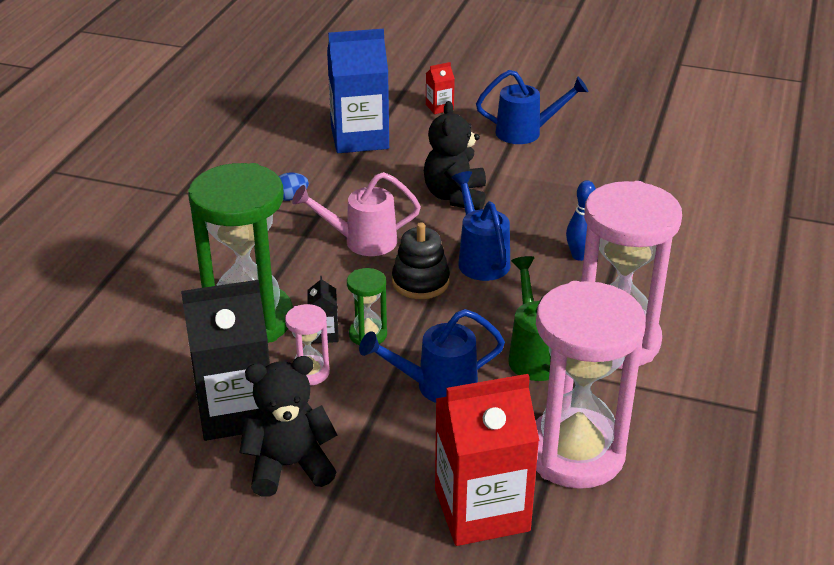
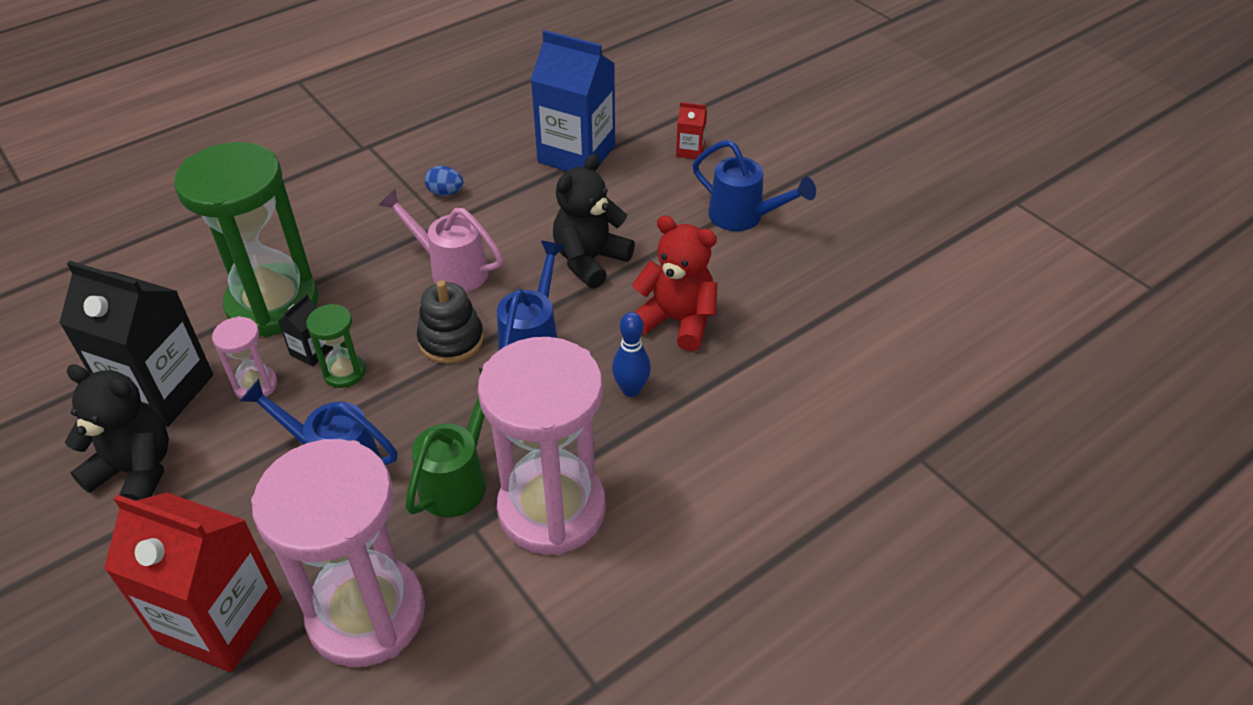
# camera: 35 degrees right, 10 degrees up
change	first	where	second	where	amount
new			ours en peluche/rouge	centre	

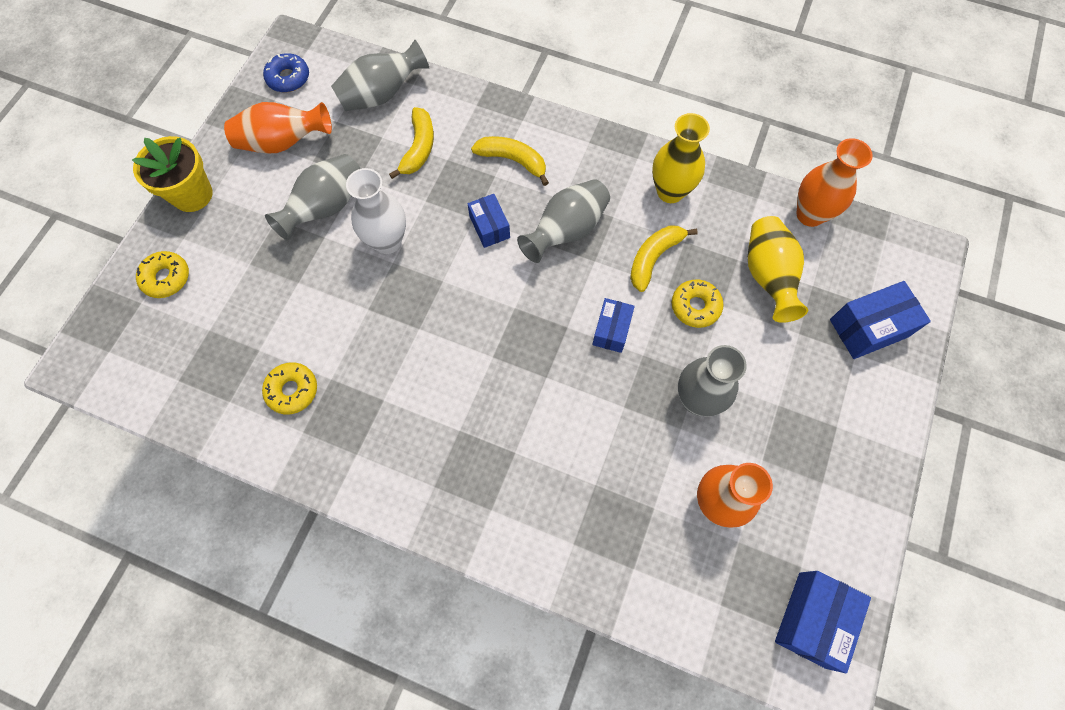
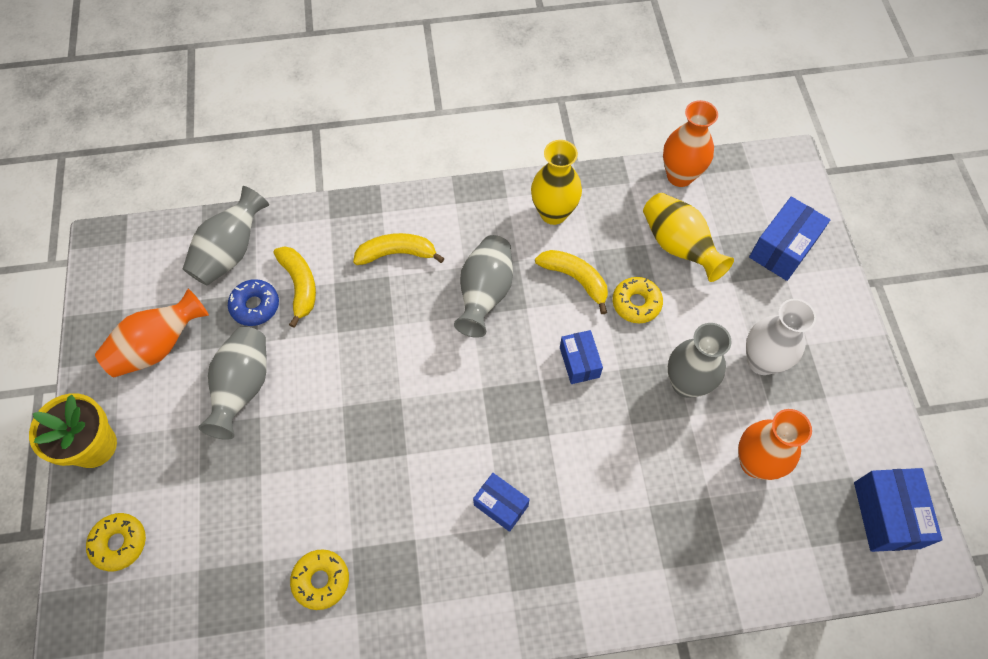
# camera: 30 degrees left, 5 degrees down
change	first	where	second	where	amount
shifted	beignet/bleu	top left		middle left	
shifted	vase/blanc	top centre		middle right	
shifted	boîte/bleu (no. 1 from left)	top centre		bottom centre	
rotated	banane/jaune (no. 3 from left)	centre		centre	120 degrees clockwise

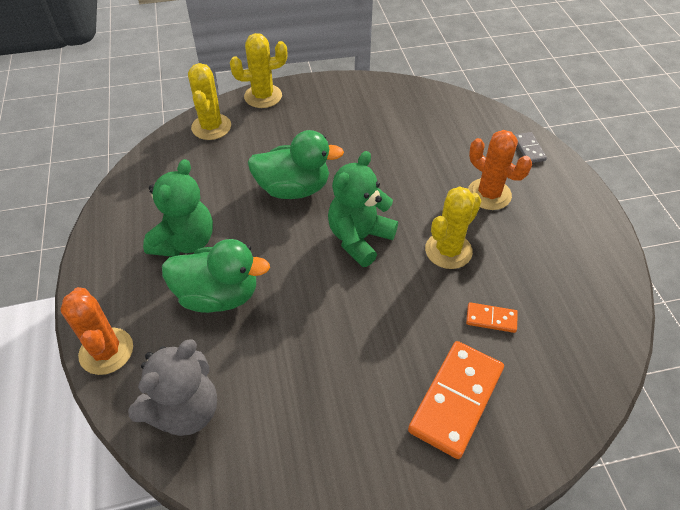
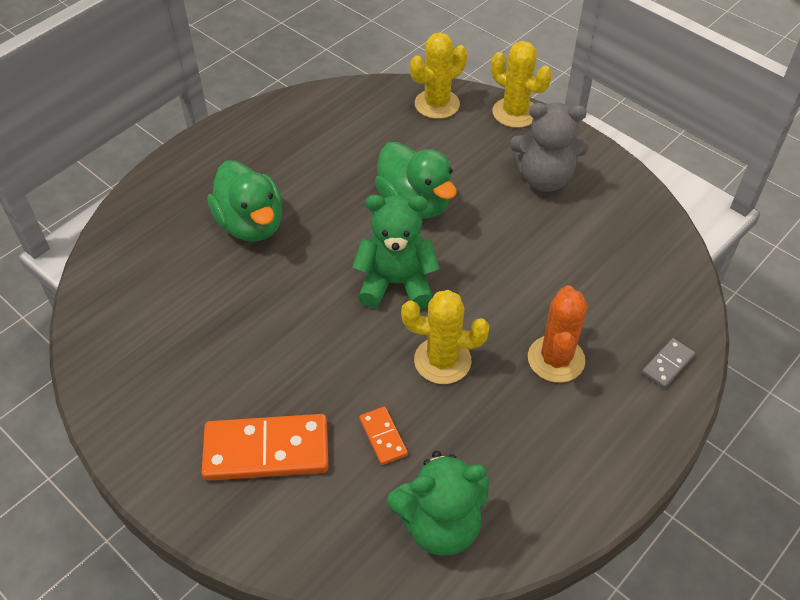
# camera: 55 degrees right, 0 degrees up
change	first	where	second	where	amount
shifted	ours en peluche/vert (no. 1 from left in the first image)	middle left	ours en peluche/vert (no. 2 from left)	bottom centre	
gone	cactus/orange (no. 1 from left)	middle left			
shifted	ours en peluche/gris	bottom left		top right	

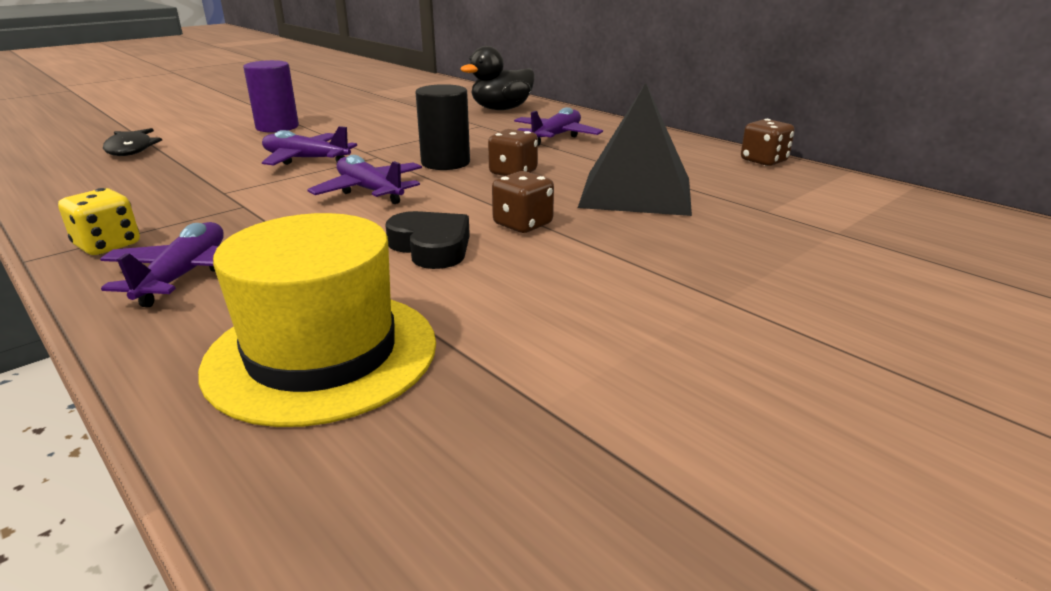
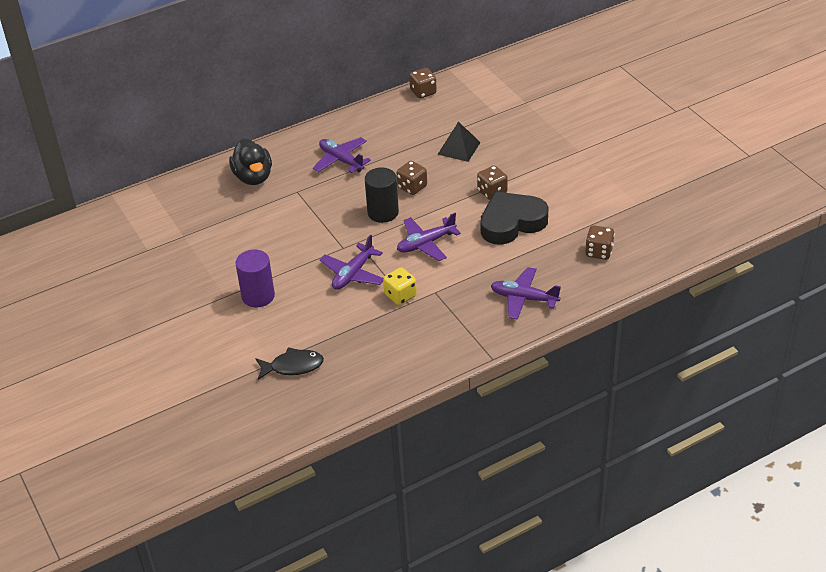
# camera: 75 degrees left, 15 degrees up
change	first	where	second	where	amount
scaled	pyramide/noir	top centre		top centre	x0.58
shifted	dé/jaune	middle left		centre	
scaled	cœur/noir	centre		centre	x1.55
swapped	chapeau/jaune	middle left	dé/marron (no. 4 from left)	middle right	

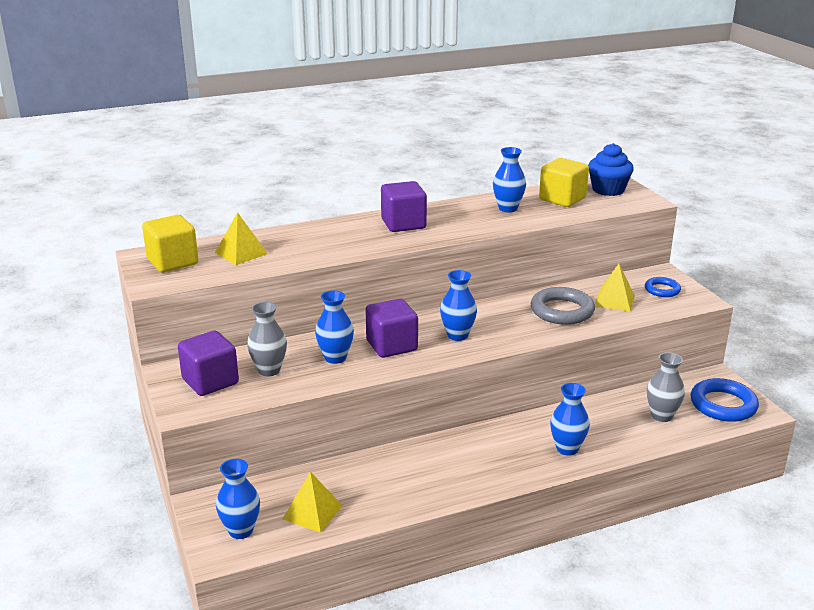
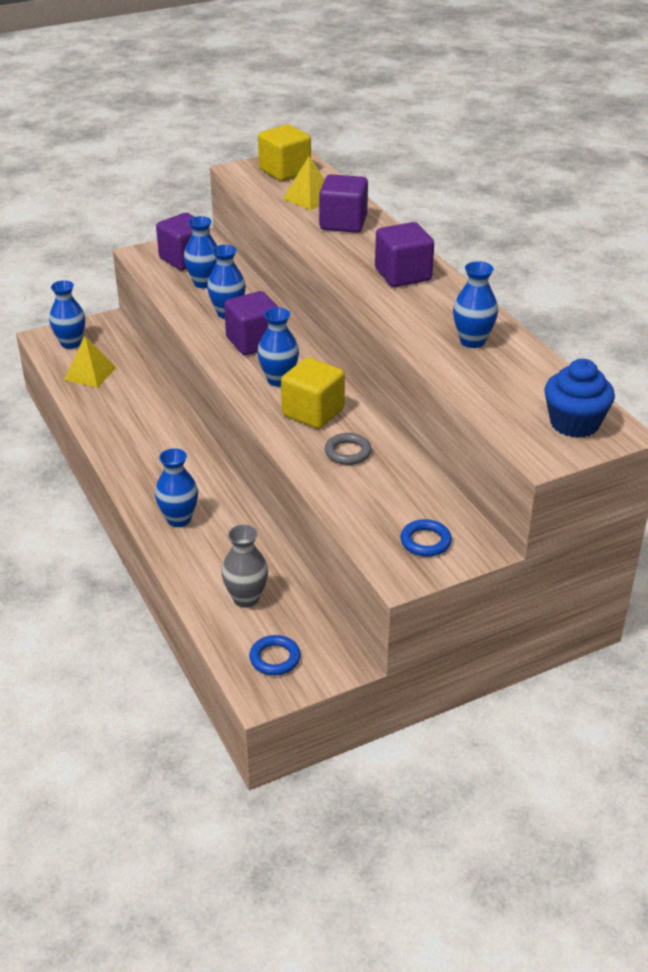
# camera: 85 degrees right, 10 degrees up
change	first	where	second	where	amount
shifted	cube/jaune (no. 2 from left)	top right		centre	
gone	pyramide/jaune (no. 3 from left)	middle right			
scaled	anneau/gris	middle right		centre	x0.58
repainted	vase/gris (no. 1 from left)	middle left	vase/bleu (no. 3 from left)	top left	
scaled	anneau/bleu (no. 2 from left in the first image)	middle right	anneau/bleu (no. 1 from left)	bottom centre	x0.58
new			cube/violet (no. 3 from left)	top centre	

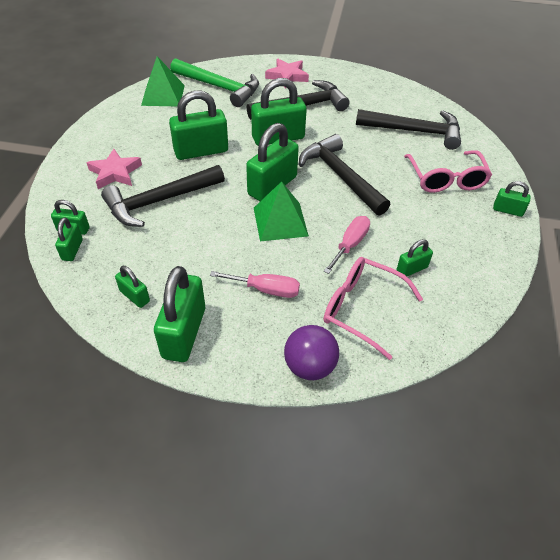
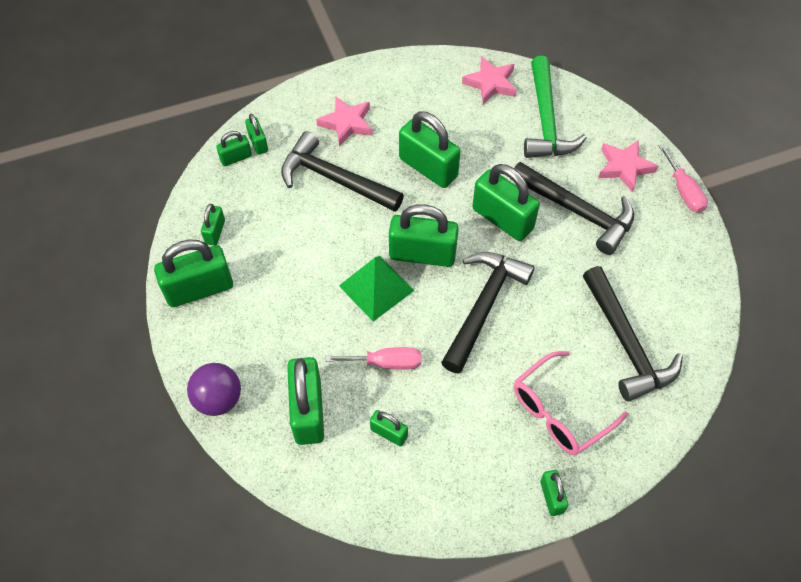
# camera: 60 degrees right, 10 degrees up
change	first	where	second	where	amount
swapped	pyramide/vert (no. 1 from left)	top left	étoile/rose (no. 2 from left)	top centre	
swapped	lunettes/rose (no. 1 from left)	centre	cadenas/vert (no. 5 from left)	bottom centre	
shifted	tournevis/rose (no. 1 from left in the first image)	centre	tournevis/rose (no. 2 from left)	top right	

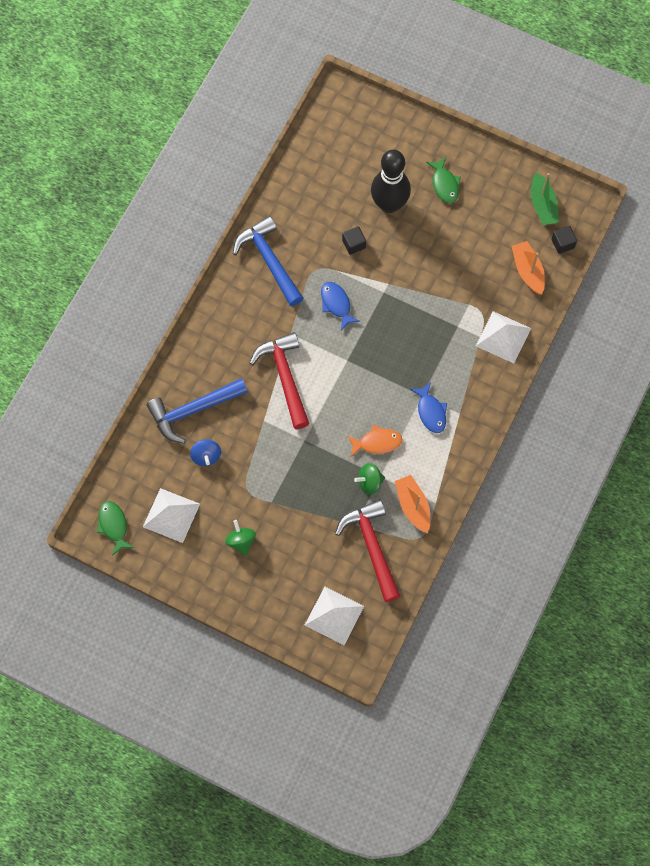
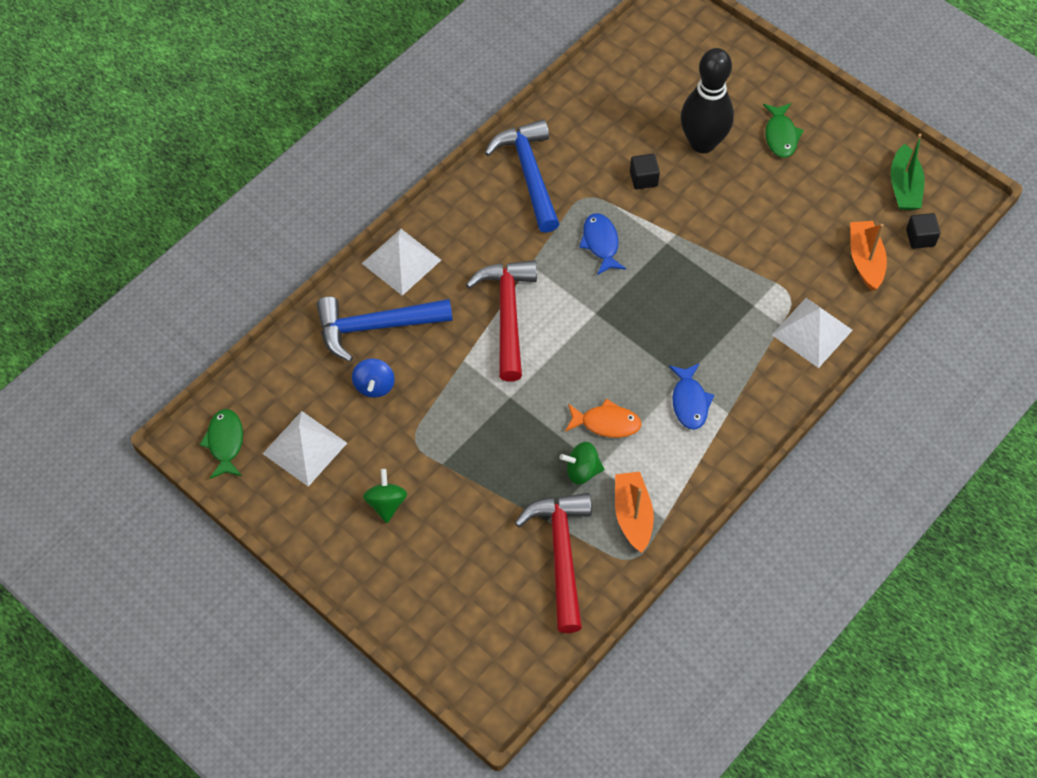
# camera: 15 degrees right, 10 degrees down
change	first	where	second	where	amount
shifted	pyramide/blanc (no. 2 from left)	bottom centre		centre	

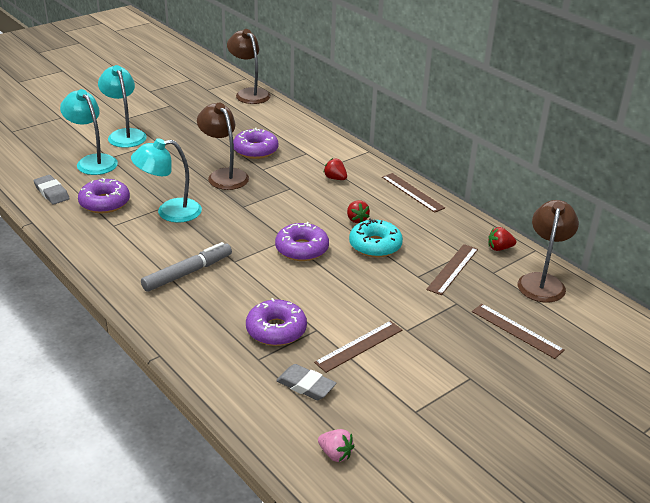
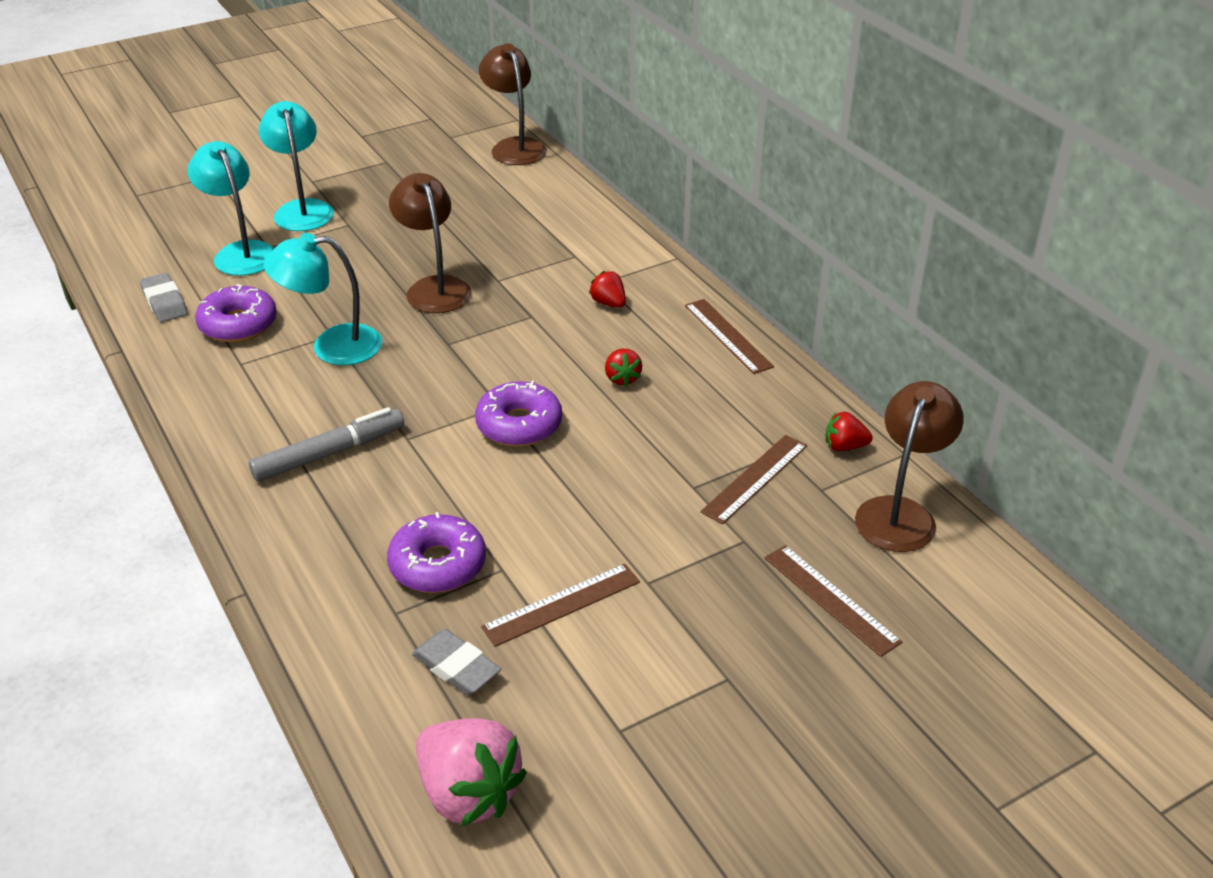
# camera: 10 degrees right, 5 degrees up
change	first	where	second	where	amount
gone	beignet/violet (no. 2 from left)	top centre			
gone	beignet/turquoise	centre			
scaled	fraise/rose	bottom centre		bottom centre	x1.97

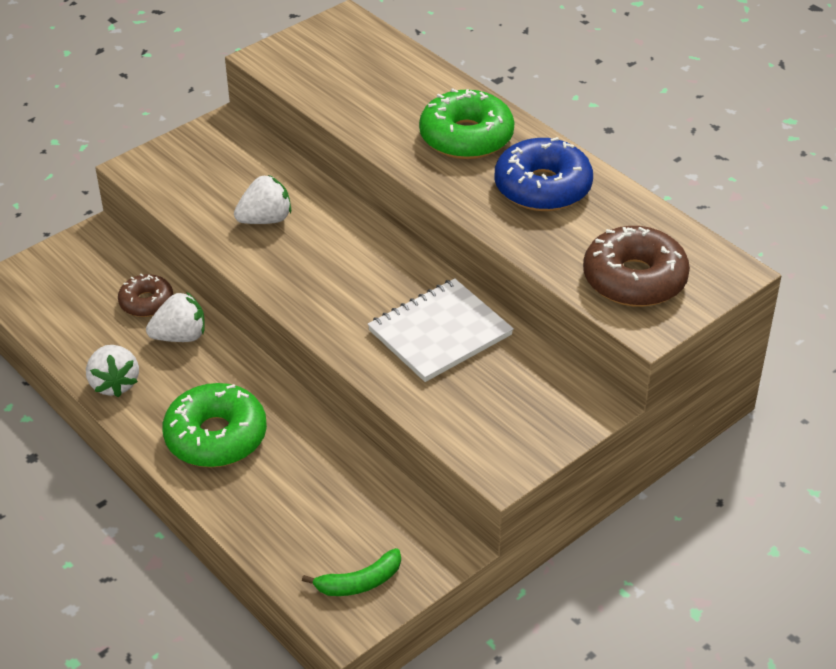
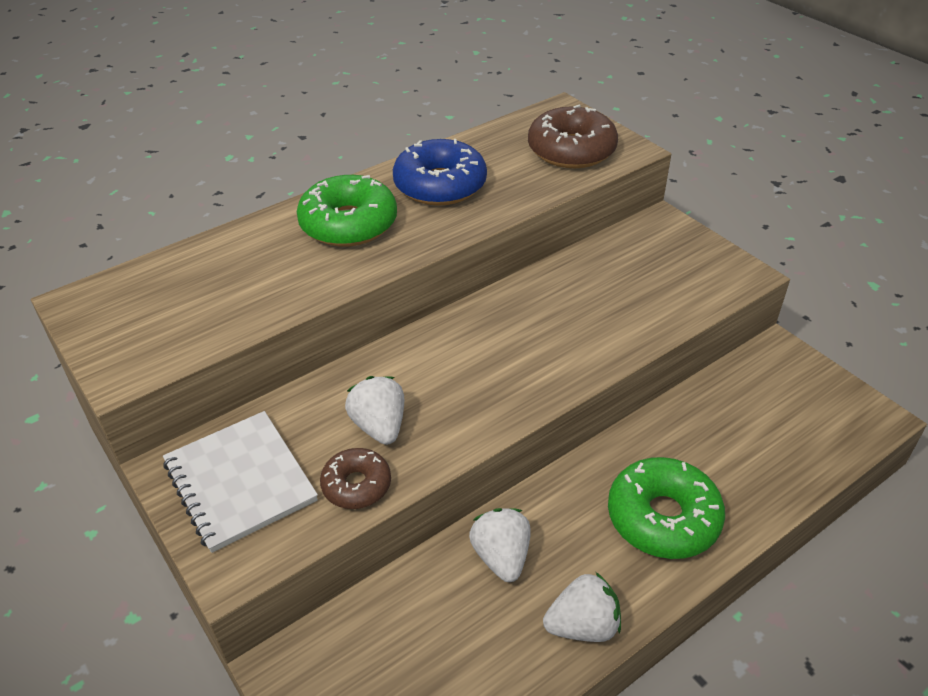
# camera: 85 degrees left, 0 degrees up
change	first	where	second	where	amount
shifted	beignet/marron (no. 1 from left)	middle left		bottom centre	
shifted	carnet/blanc	centre		bottom left	
gone	banane/vert	bottom centre			

